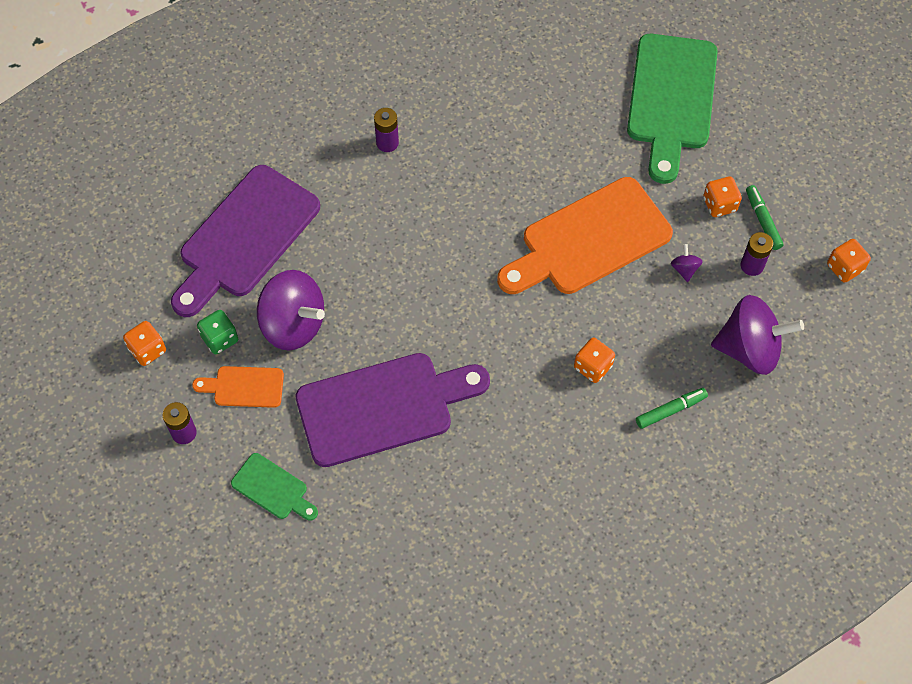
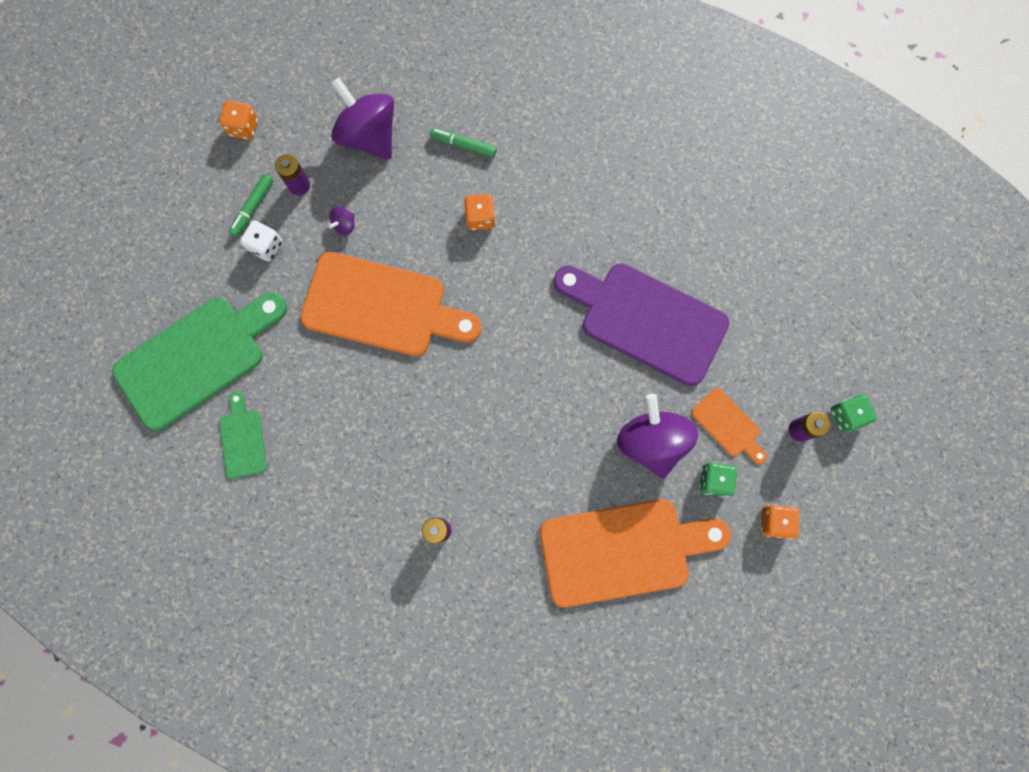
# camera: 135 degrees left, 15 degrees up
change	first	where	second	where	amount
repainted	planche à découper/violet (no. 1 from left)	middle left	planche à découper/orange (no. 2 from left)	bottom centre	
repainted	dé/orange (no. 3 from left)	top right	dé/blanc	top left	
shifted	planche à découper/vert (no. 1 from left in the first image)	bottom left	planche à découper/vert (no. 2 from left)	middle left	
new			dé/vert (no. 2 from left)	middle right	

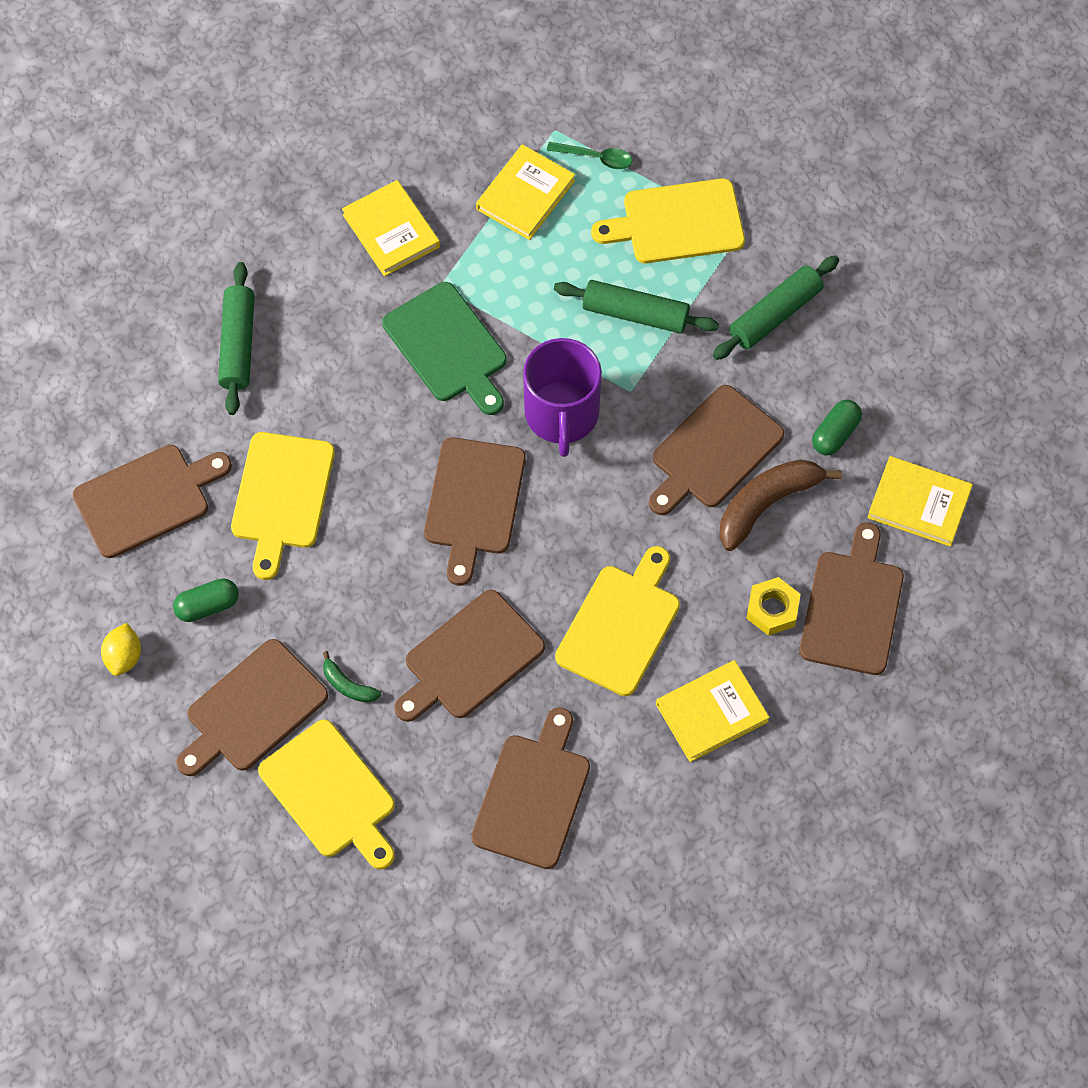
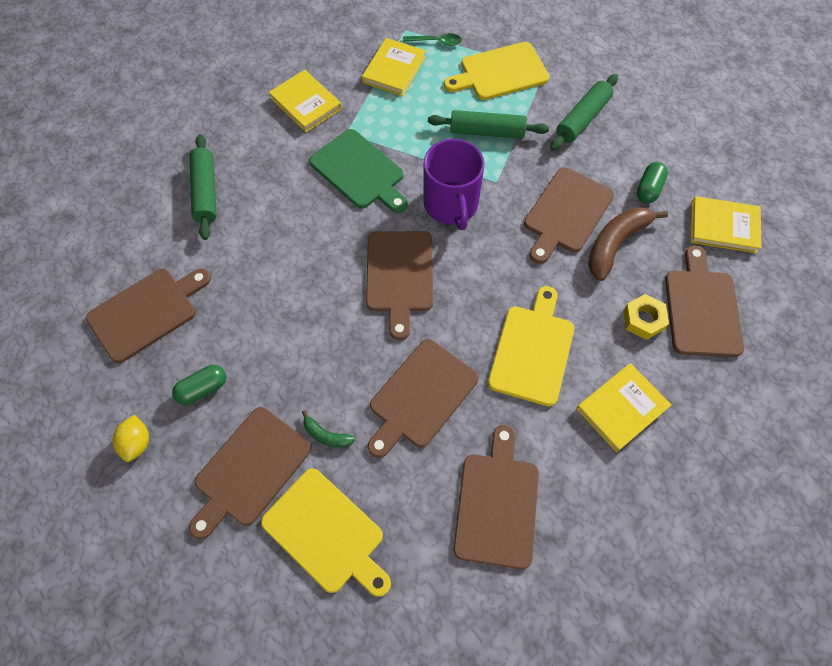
# camera: 10 degrees left, 0 degrees up
change	first	where	second	where	amount
gone	planche à découper/jaune (no. 1 from left)	middle left			

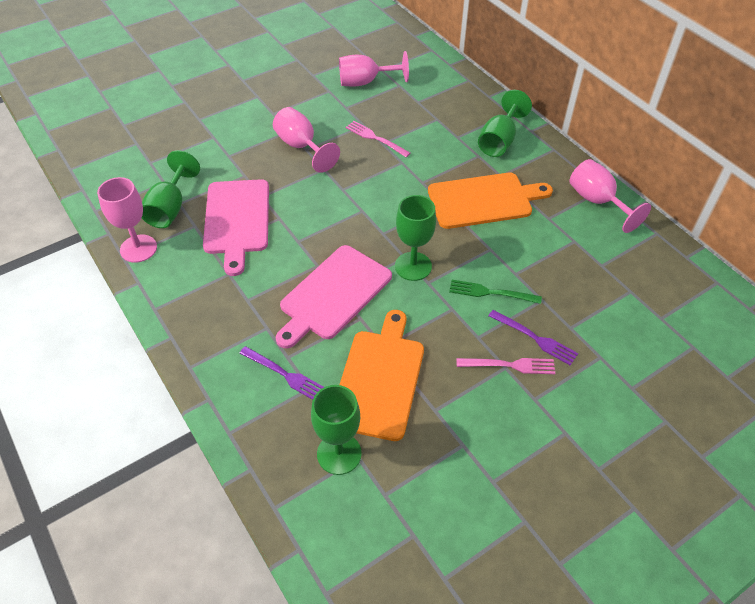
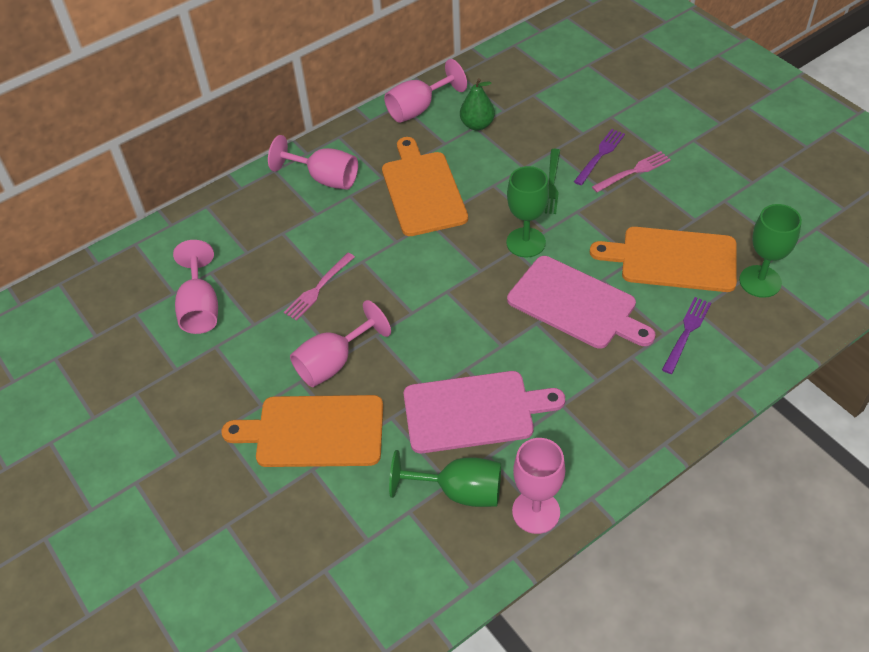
# camera: 90 degrees left, 0 degrees up
change	first	where	second	where	amount
repainted	verre à pied/vert (no. 4 from left)	top right	verre à pied/rose (no. 2 from left)	top centre	
rotated	fourchette/rose (no. 2 from left)	middle right		top right	60 degrees clockwise
new			poire/vert	top centre	
new			planche à découper/orange (no. 1 from left)	centre	

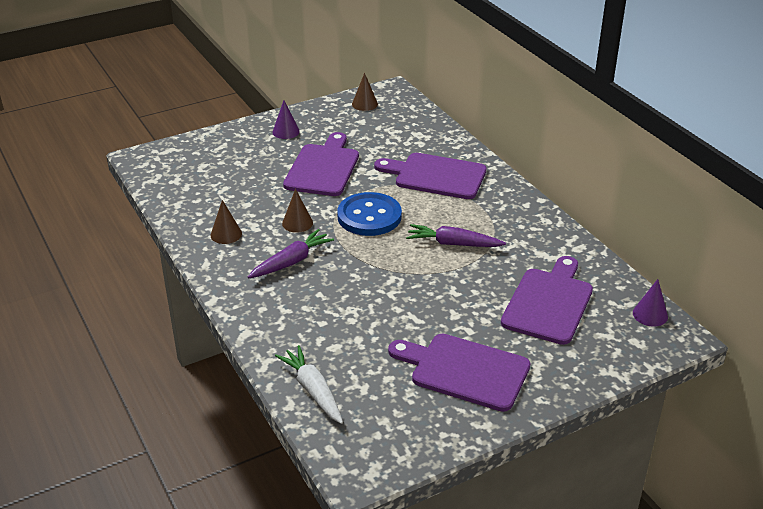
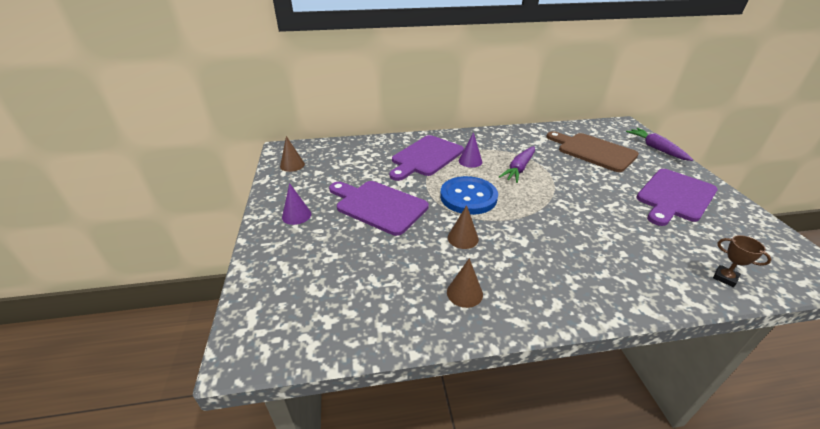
# camera: 70 degrees left, 0 degrees up
change	first	where	second	where	amount
shifted	carotte/violet (no. 1 from left in the first image)	centre	carotte/violet (no. 2 from left)	middle right	
repainted	planche à découper/violet (no. 4 from left)	middle right	planche à découper/marron	middle right	
shifted	cône/violet (no. 2 from left)	middle right		centre	
swapped	carotte/blanc	bottom centre	trophée/marron	middle right	

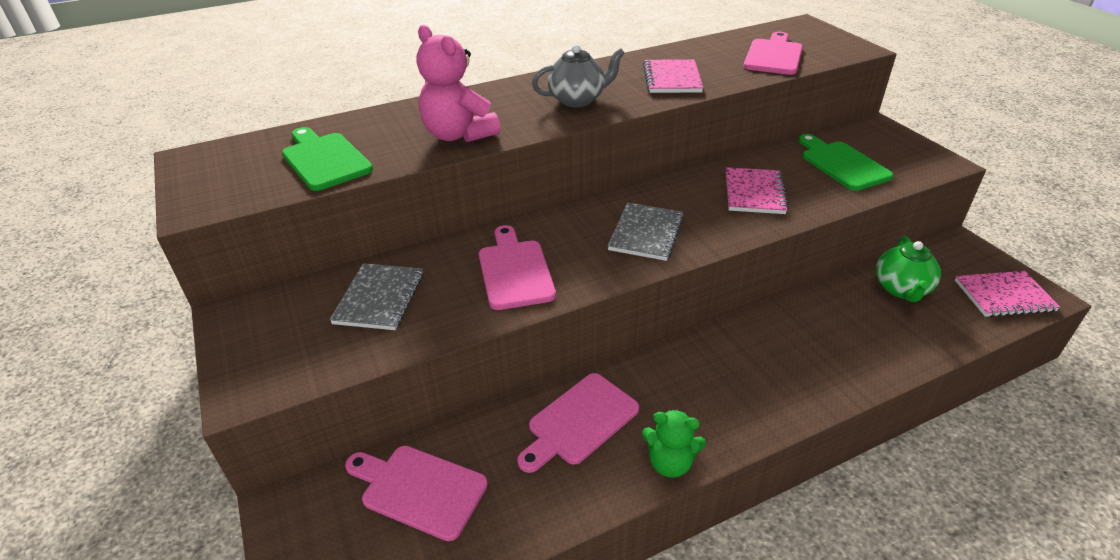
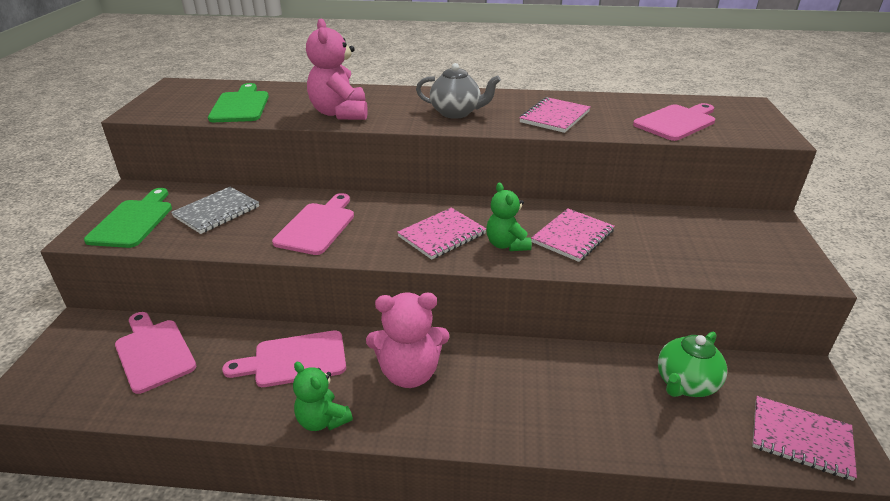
# camera: 30 degrees right, 5 degrees down
change	first	where	second	where	amount
shifted	planche à découper/vert (no. 2 from left in the first image)	top right	planche à découper/vert (no. 1 from left)	middle left	
repainted	carnet/gris (no. 2 from left)	centre	carnet/rose (no. 1 from left)	centre	
new			ours en peluche/vert (no. 2 from left)	centre	
new			ours en peluche/rose (no. 2 from left)	bottom centre	

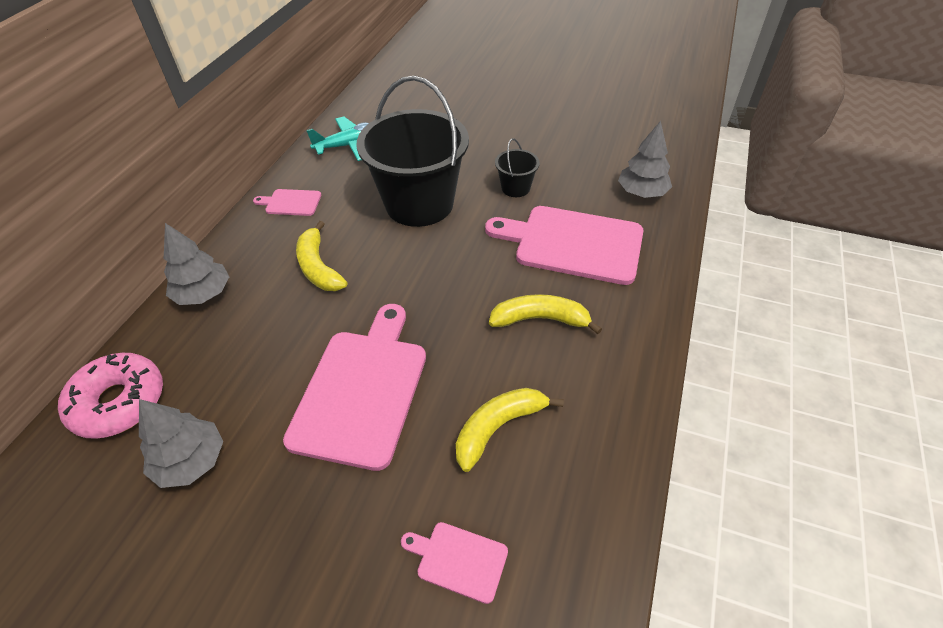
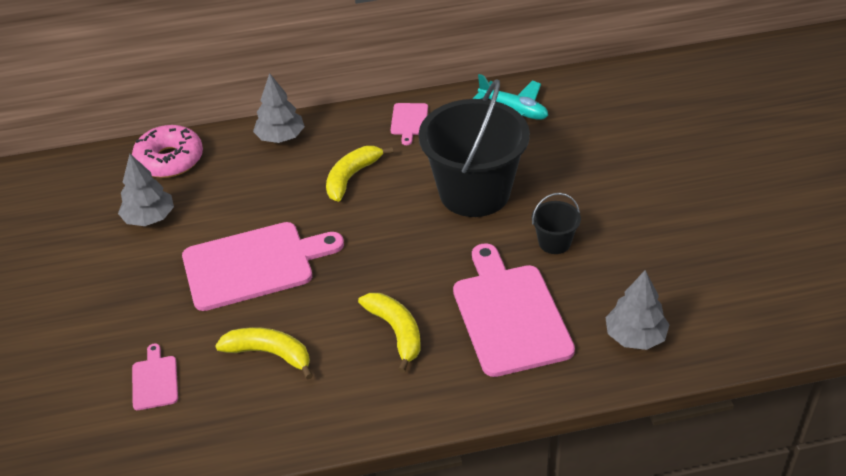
# camera: 60 degrees right, 5 degrees down
change	first	where	second	where	amount
rotated	planche à découper/rose (no. 1 from left in the first image)	top left	planche à découper/rose (no. 3 from left)	top centre	150 degrees counterclockwise

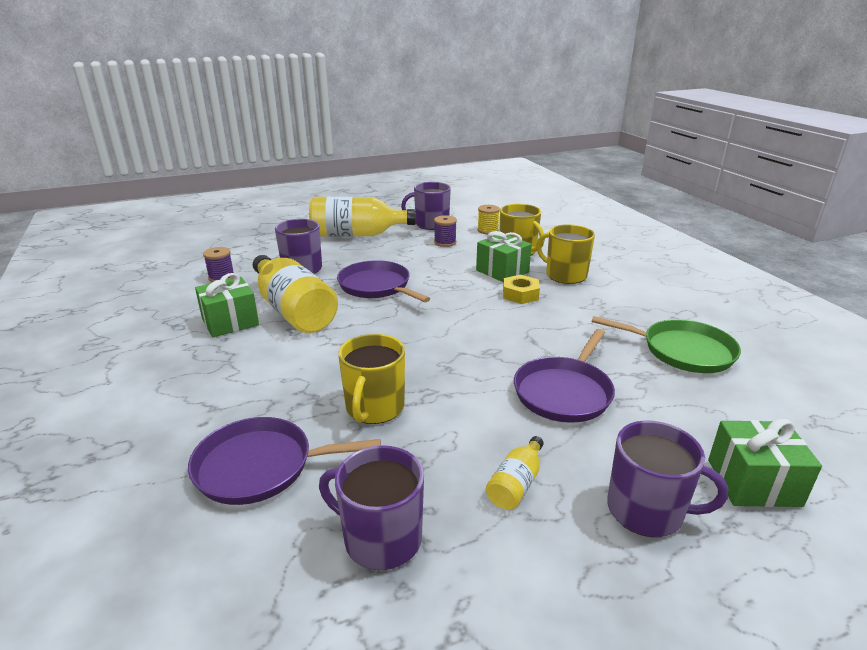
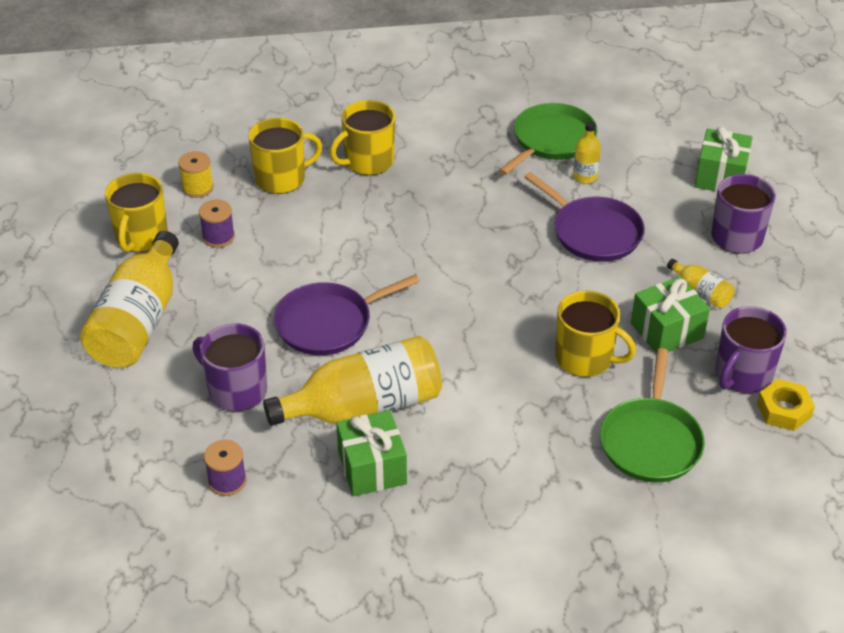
# camera: 75 degrees left, 15 degrees up
change	first	where	second	where	amount
repainted	tasse/violet (no. 3 from left)	top centre	tasse/jaune (no. 1 from left)	middle left	
shifted	cadeau/vert (no. 2 from left)	centre		middle right	
shifted	écrou/jaune	centre		middle right	
repainted	poêle/violet (no. 1 from left)	bottom left	poêle/vert (no. 2 from left)	middle right	
new			bouteille/jaune (no. 3 from left)	top right	

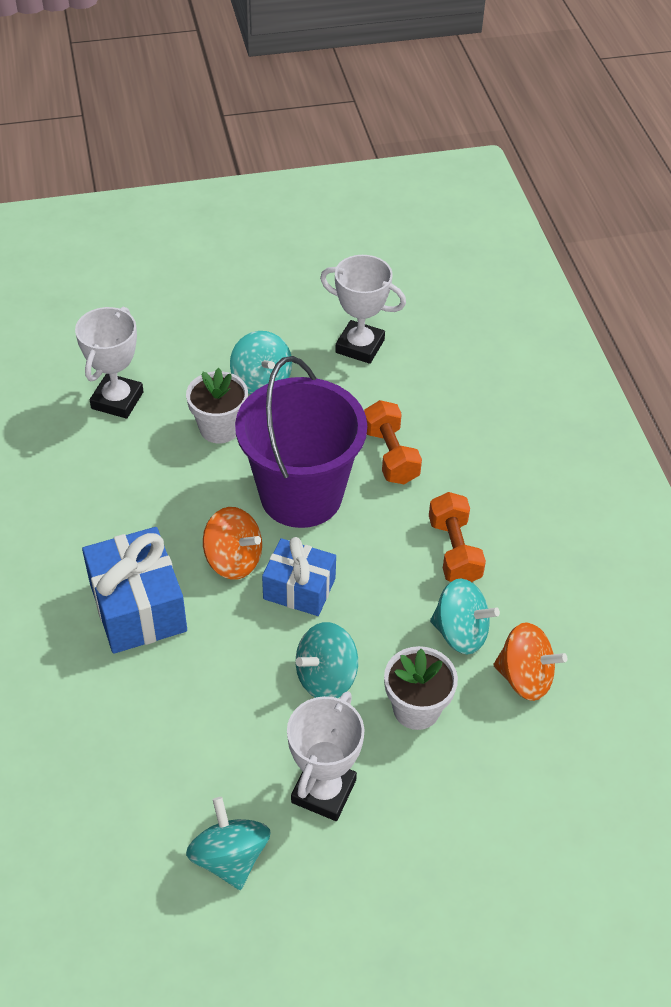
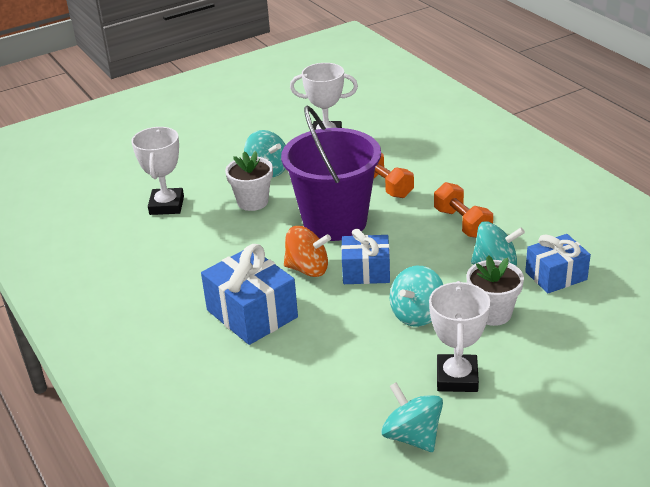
# camera: 15 degrees left, 15 degrees down
change	first	where	second	where	amount
swapped	toupie/orange (no. 2 from left)	middle right	cadeau/bleu (no. 3 from left)	middle right	

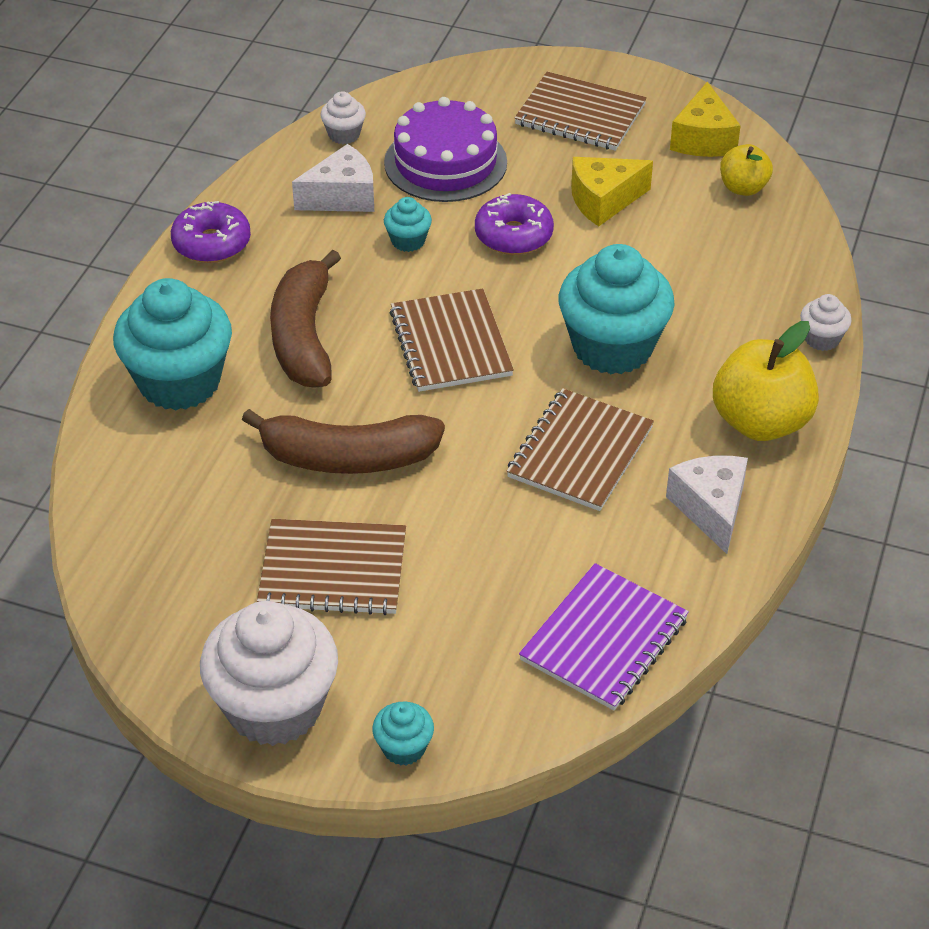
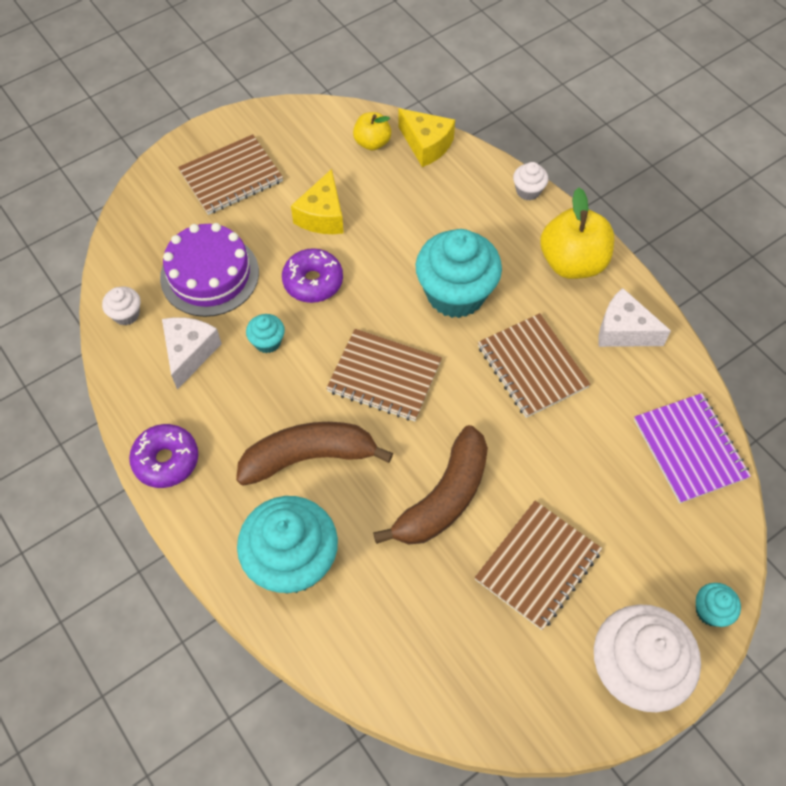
# camera: 55 degrees left, 15 degrees up
change	first	where	second	where	amount
shifted	fromage/jaune (no. 2 from left)	top right		top centre	
rotated	banane/marron (no. 1 from left)	middle left		centre	135 degrees clockwise

